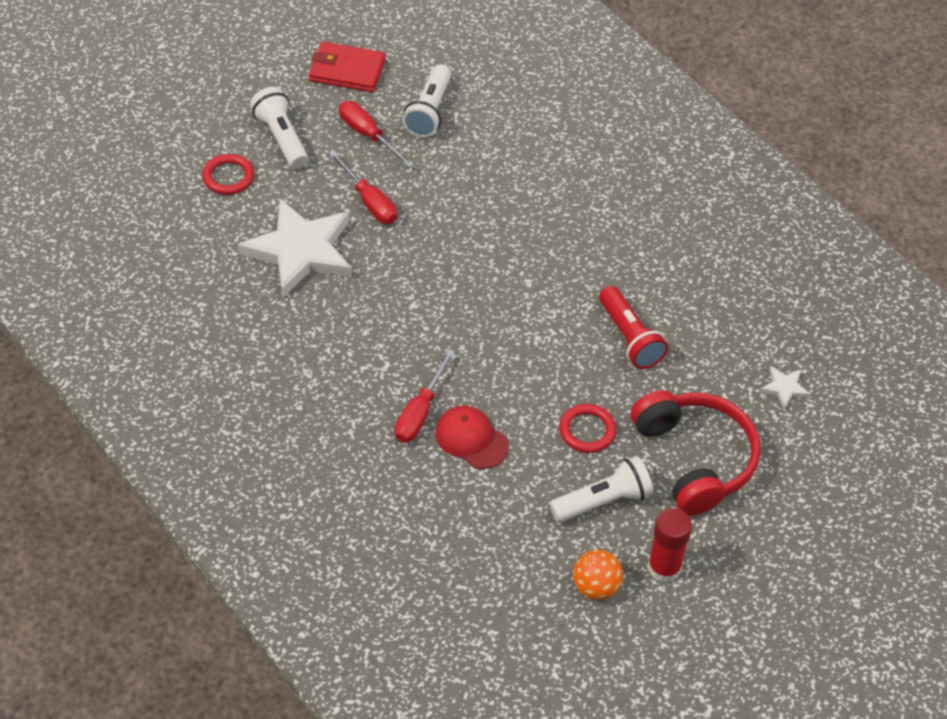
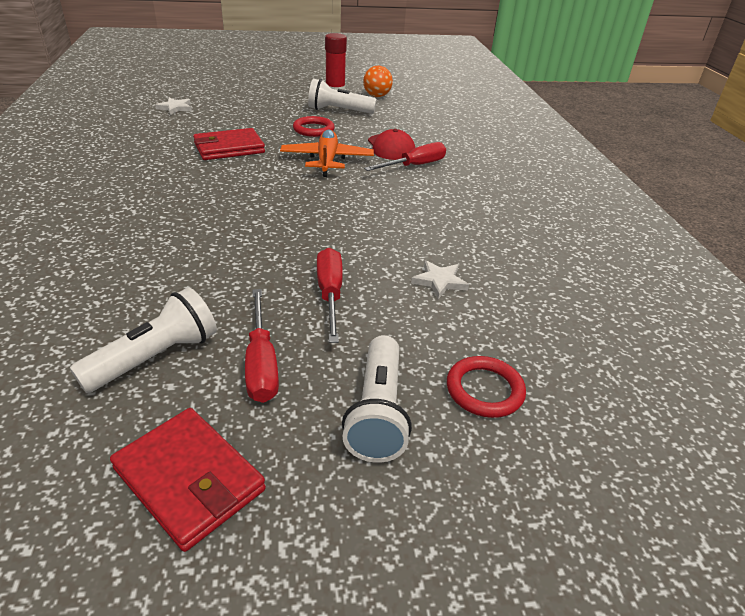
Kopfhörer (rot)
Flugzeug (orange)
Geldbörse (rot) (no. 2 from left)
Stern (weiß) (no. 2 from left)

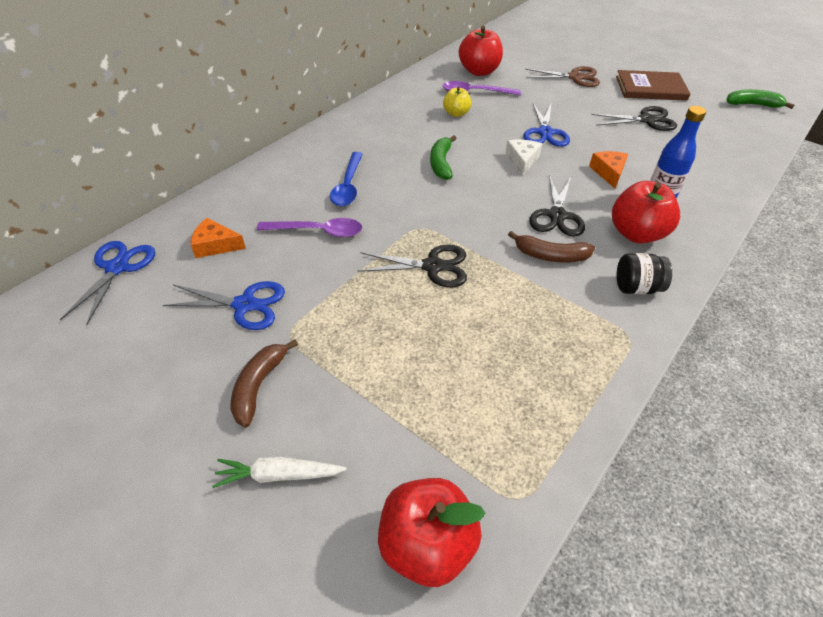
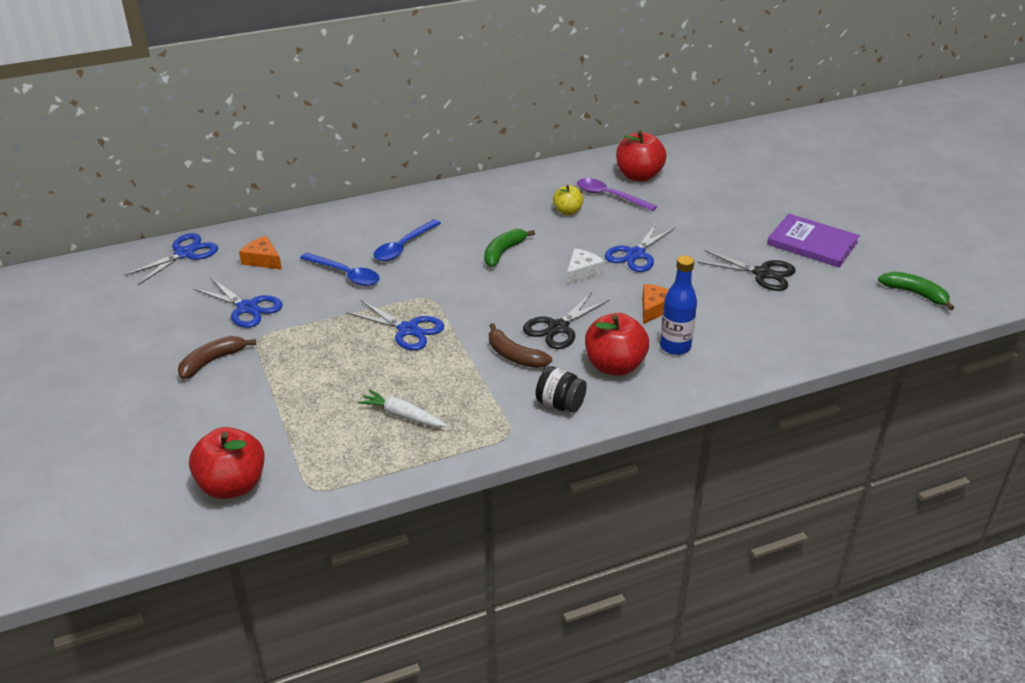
Schere (braun)
Karotte (weiß)
Löffel (blau) (no. 1 from left)
Schere (blau) (no. 3 from left)
Buch (lila)

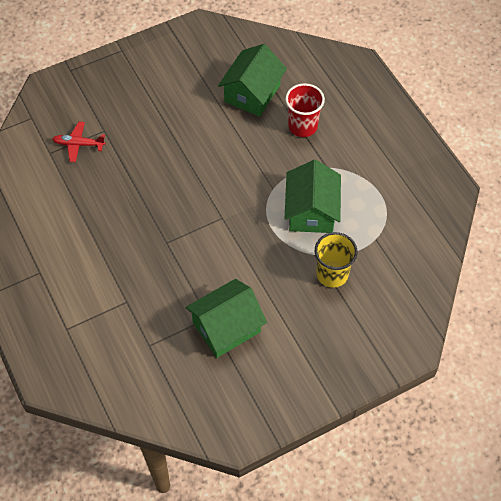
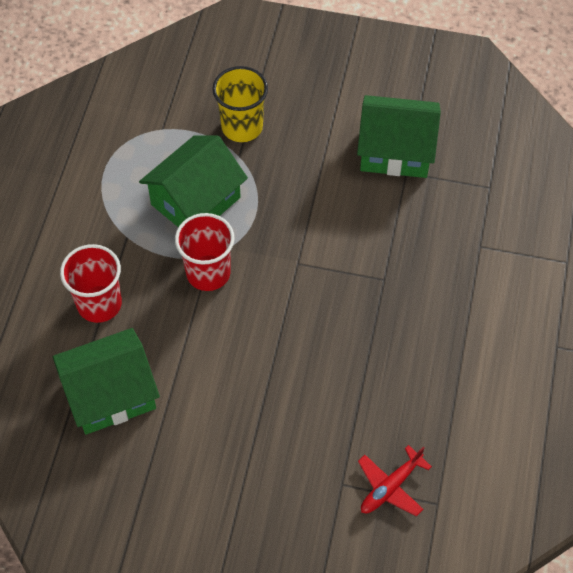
Becher (rot) (no. 2 from left)
Flugzeug (rot)

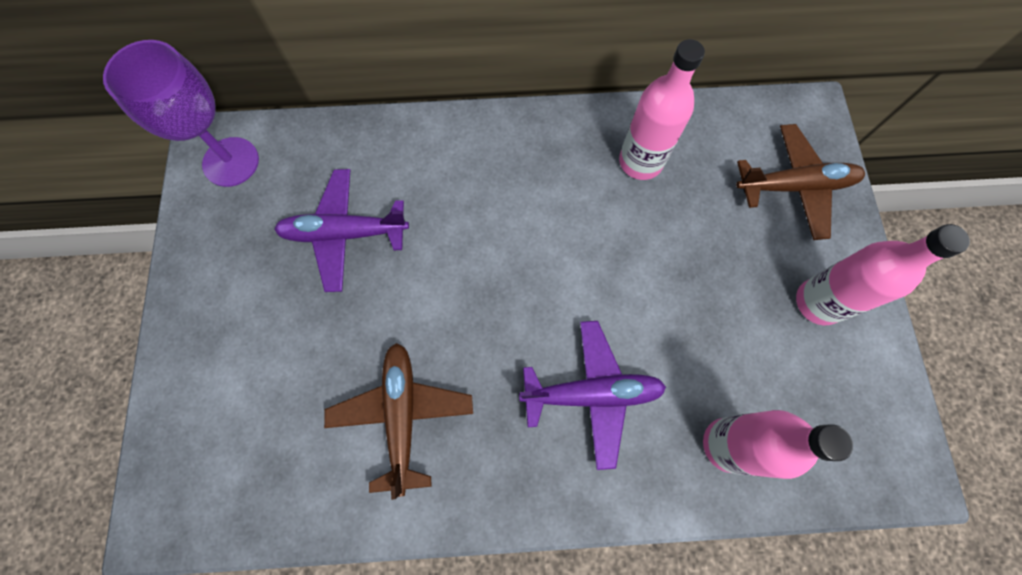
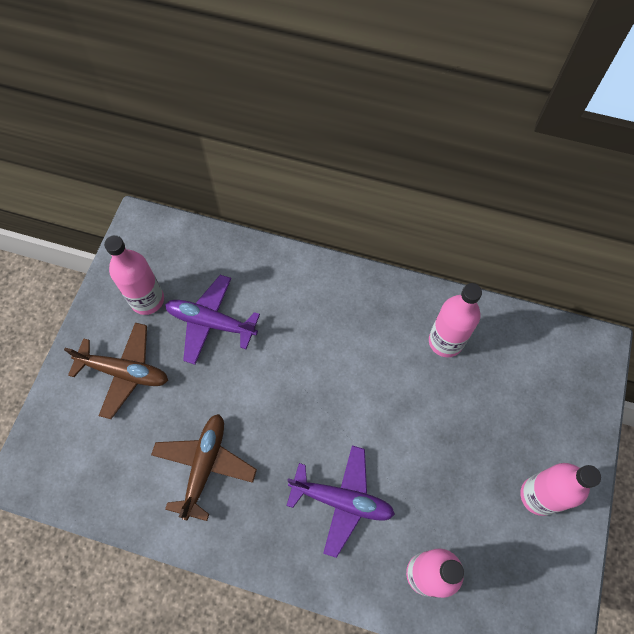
Kelch (lila)
Flasche (rosa) (no. 1 from left)
Flugzeug (braun) (no. 1 from left)

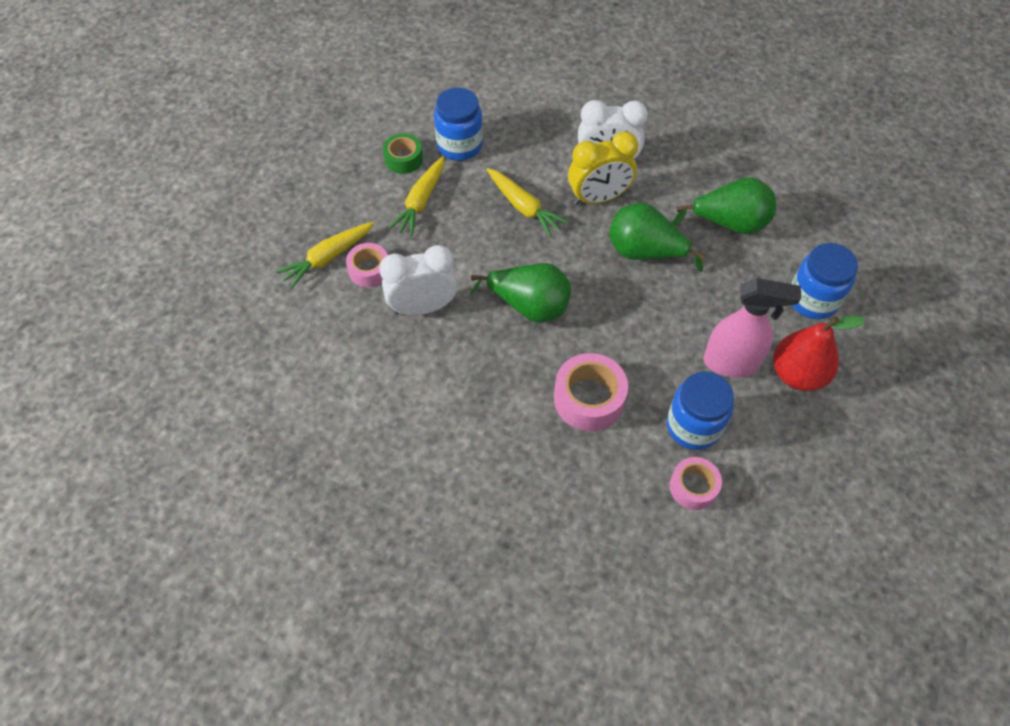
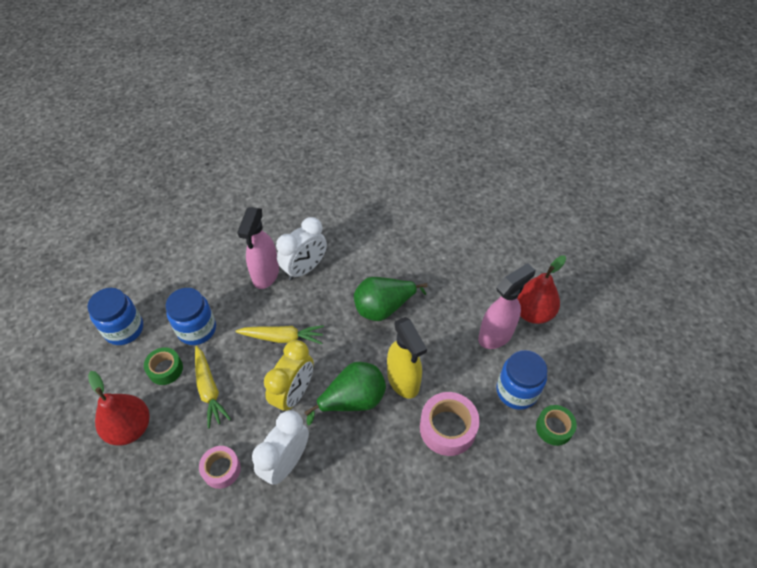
Karotte (gelb) (no. 1 from left in the first image)
Birne (grün) (no. 3 from left in the first image)
Birne (rot) (no. 1 from left)
Sprühflasche (rosa) (no. 1 from left)
Sprühflasche (gelb)
Wecker (gelb)
Einmachglas (blau) (no. 1 from left)
Klebeband (grün) (no. 2 from left)

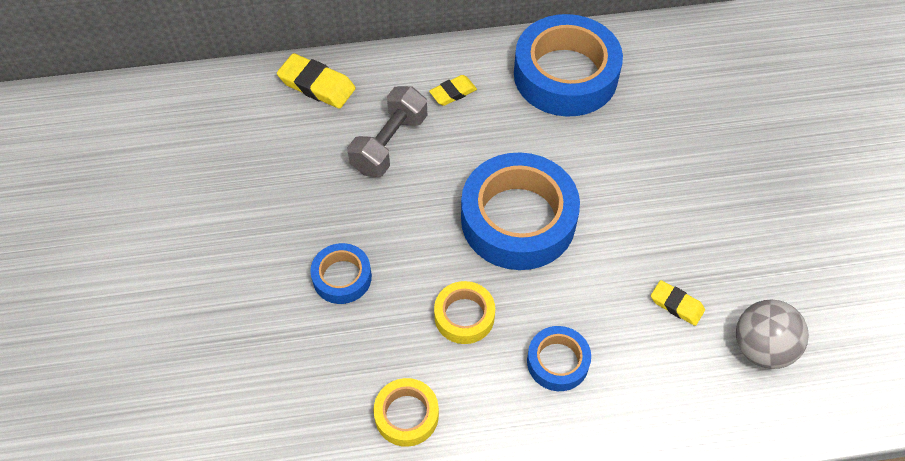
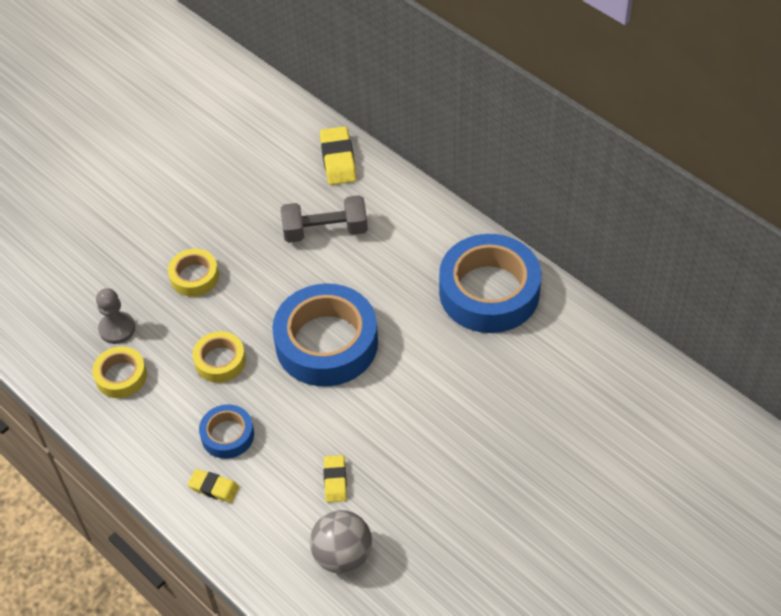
Bauer (grau)
Radiergummi (gelb) (no. 1 from left)
Klebeband (gelb) (no. 2 from left)

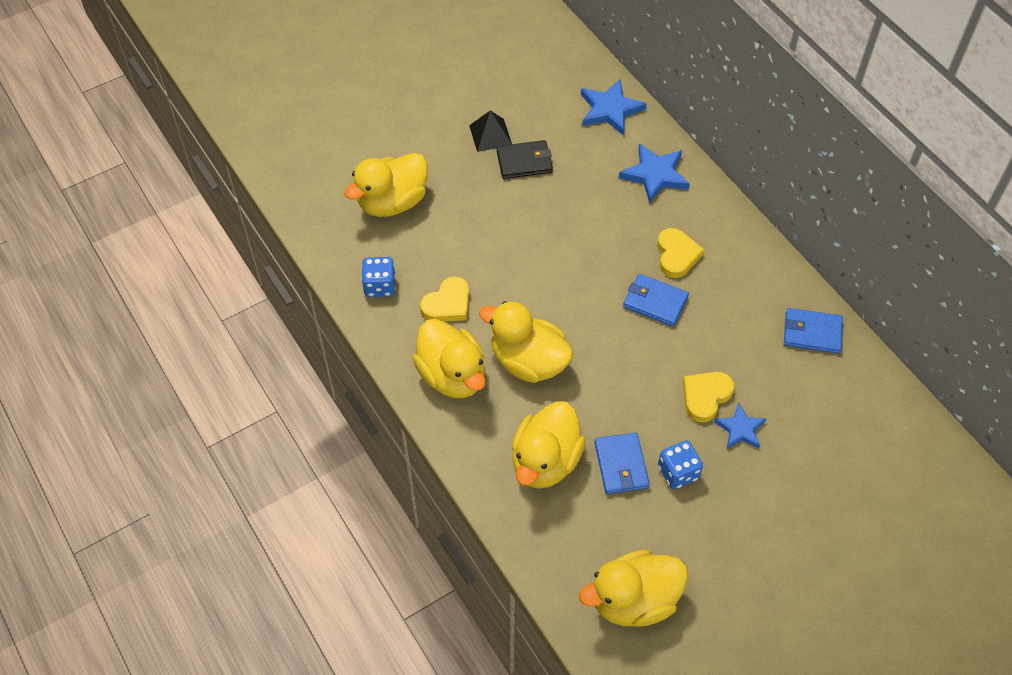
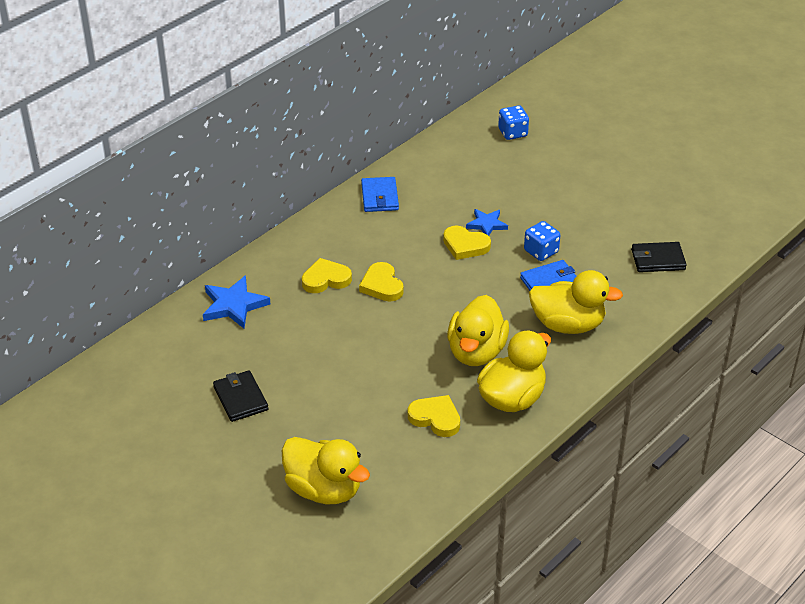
Pyramide (schwarz)
Stern (blau) (no. 1 from left in the first image)
Spielwürfel (blau) (no. 1 from left)
Geldbörse (schwarz) (no. 2 from left)
Herz (gelb) (no. 2 from left)

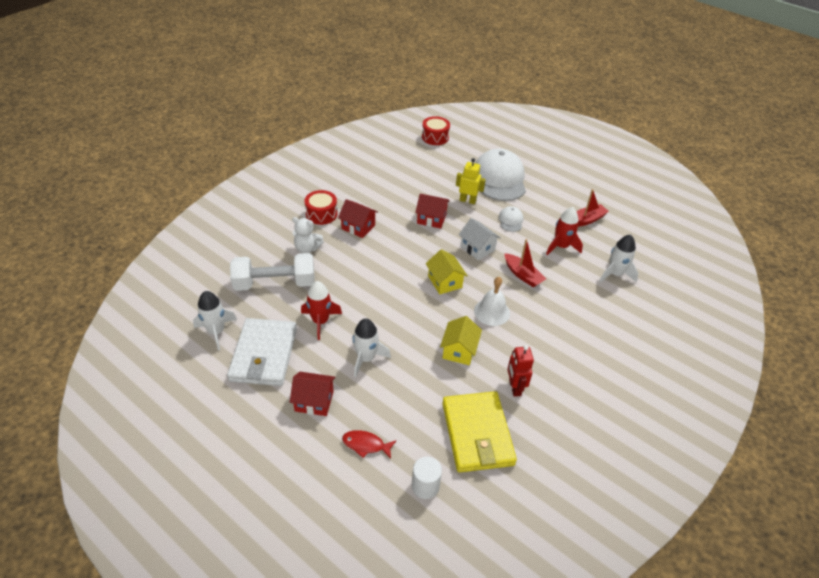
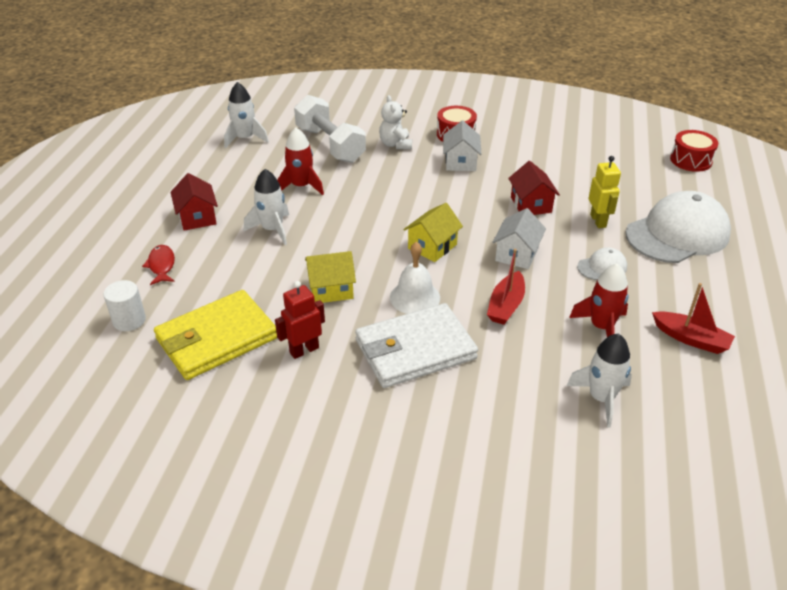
Geldbörse (weiß)
Haus (weiß) (no. 1 from left)

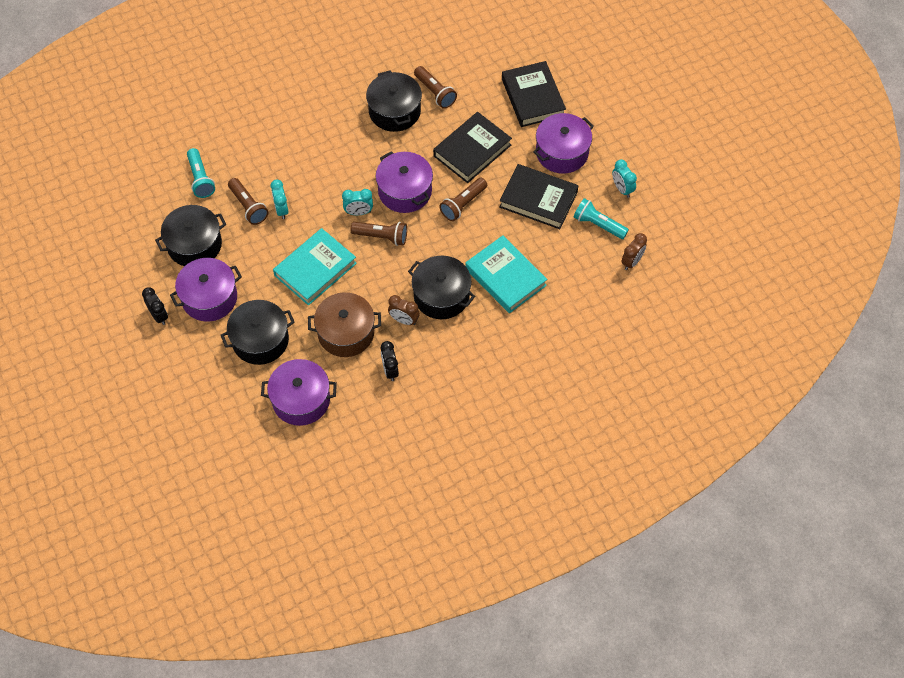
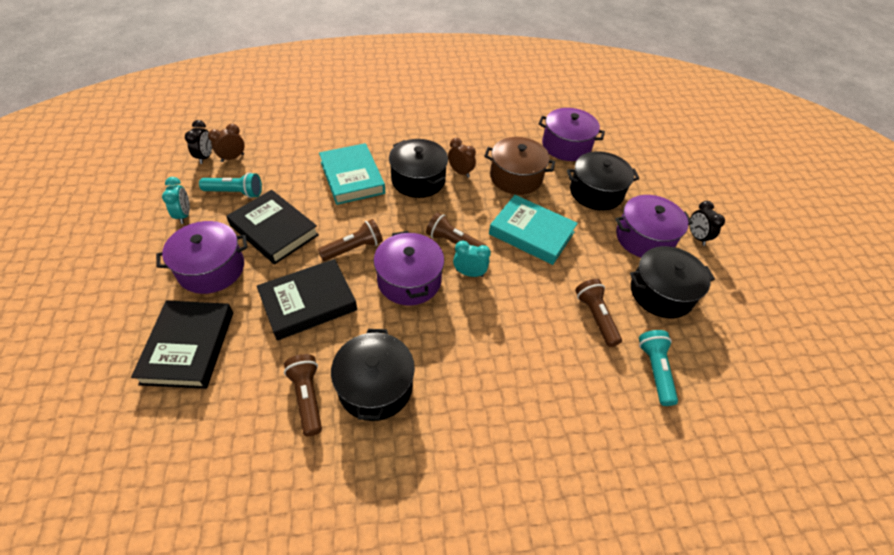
Wecker (türkis) (no. 1 from left in the first image)
Wecker (schwarz) (no. 1 from left)
Buch (türkis) (no. 2 from left)
Taschenlampe (türkis) (no. 1 from left)

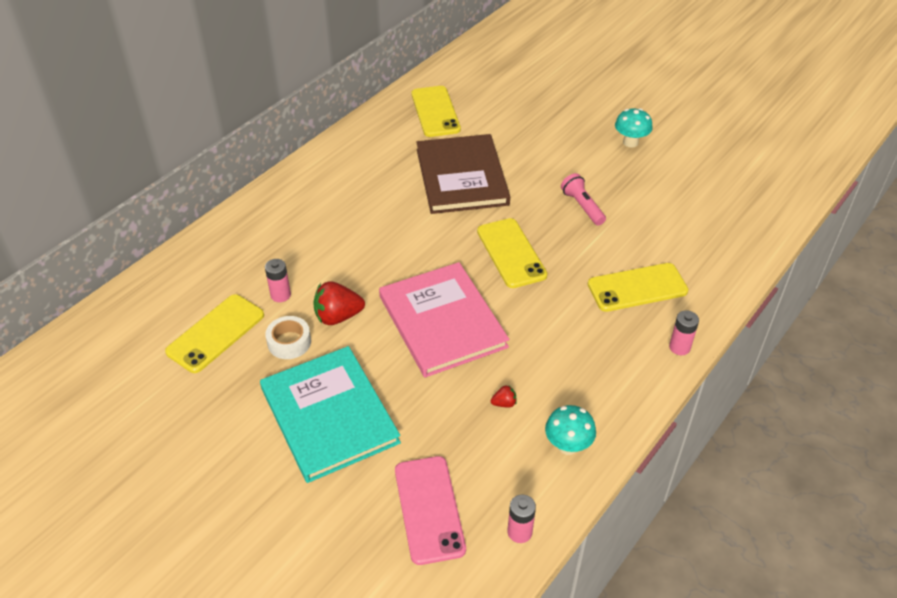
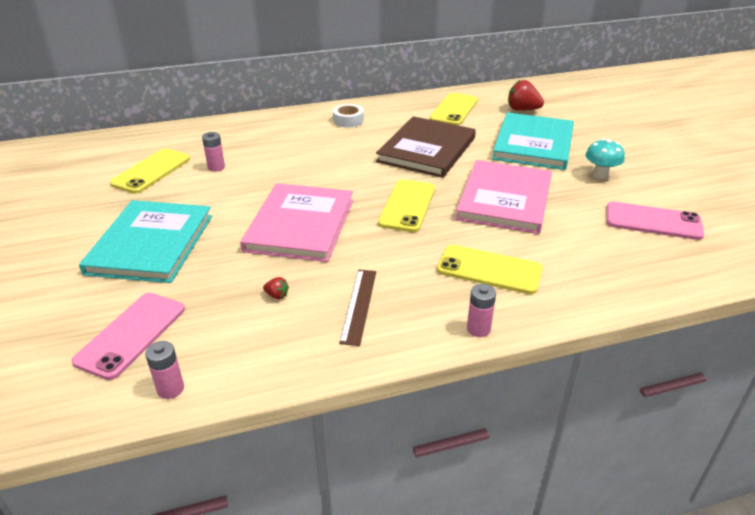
Pilz (türkis) (no. 1 from left in the first image)
Lineal (braun)
Buch (türkis) (no. 2 from left)
Handy (rosa) (no. 2 from left)
Klebeband (weiß)
Erdbeere (rot) (no. 2 from left)
Buch (rosa) (no. 2 from left)
Handy (gelb) (no. 1 from left)

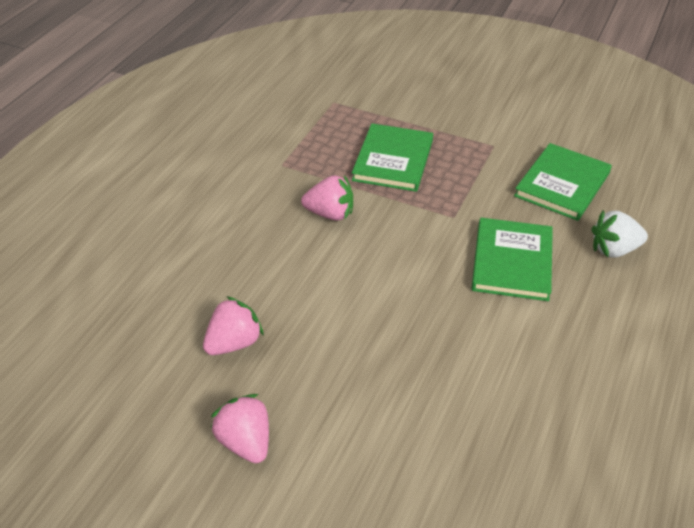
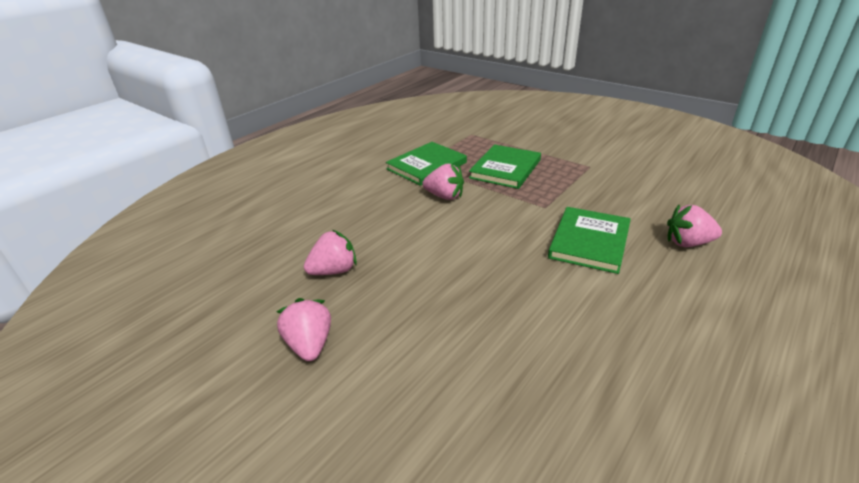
Buch (grün) (no. 1 from left)
Erdbeere (rosa) (no. 4 from left)

